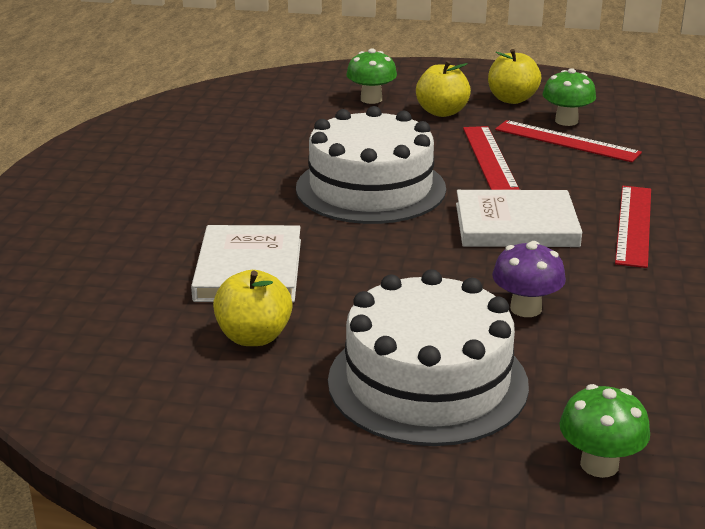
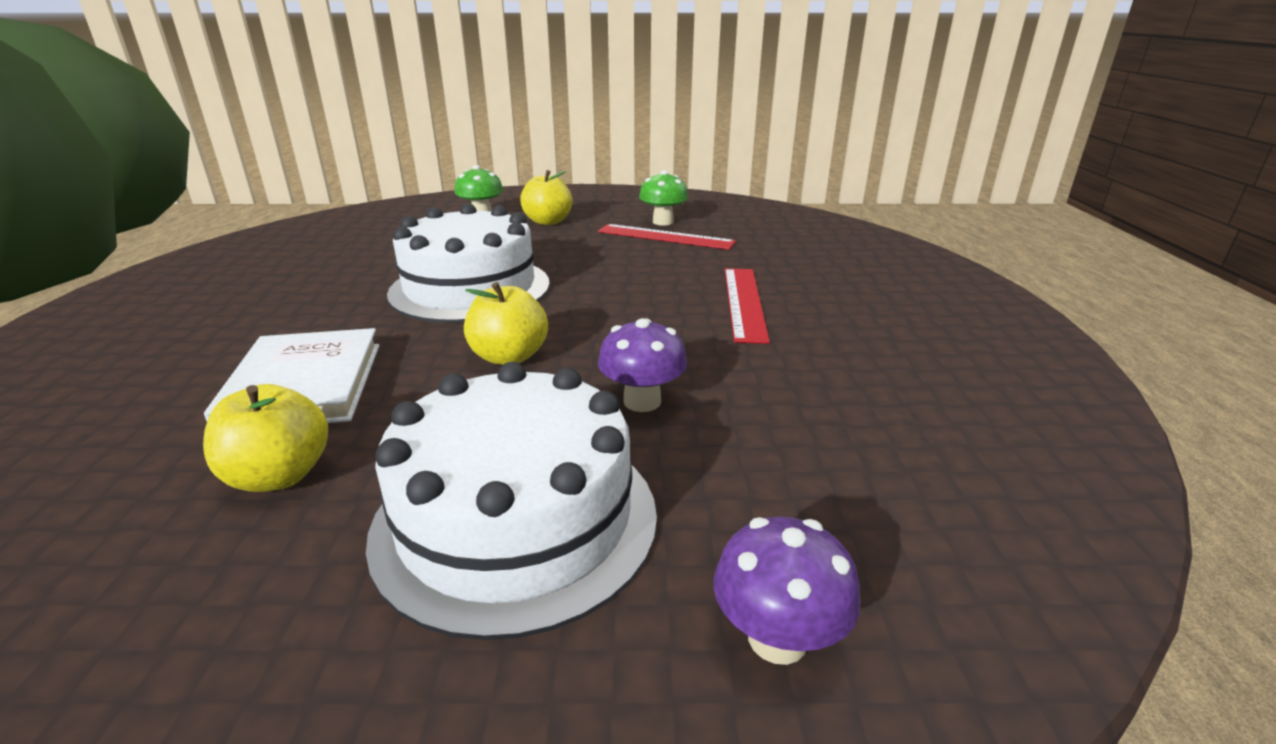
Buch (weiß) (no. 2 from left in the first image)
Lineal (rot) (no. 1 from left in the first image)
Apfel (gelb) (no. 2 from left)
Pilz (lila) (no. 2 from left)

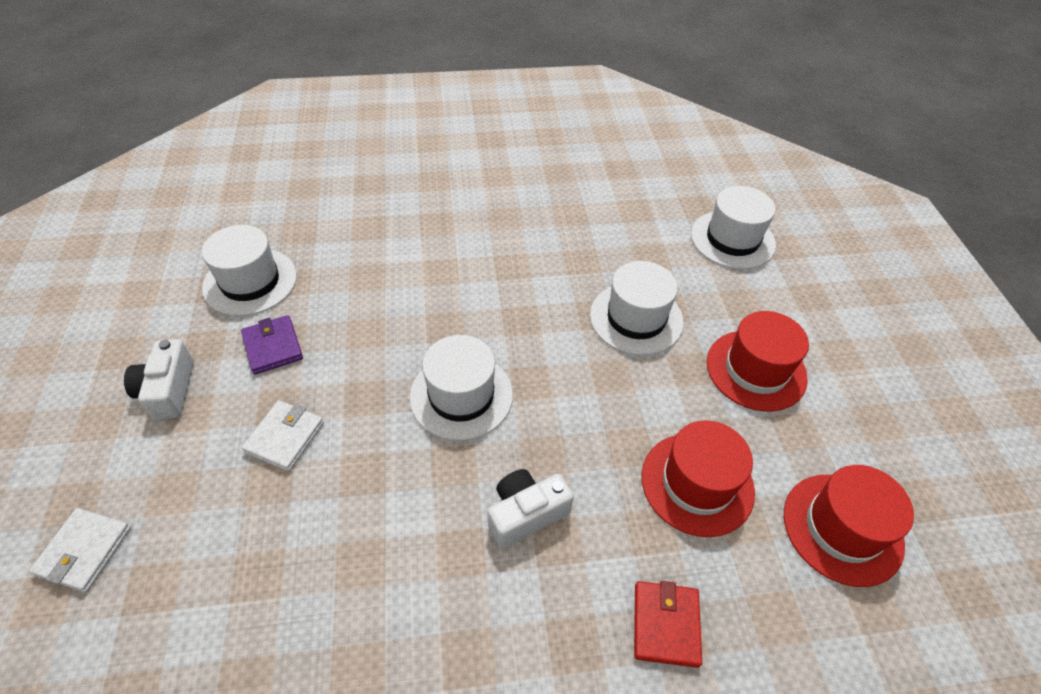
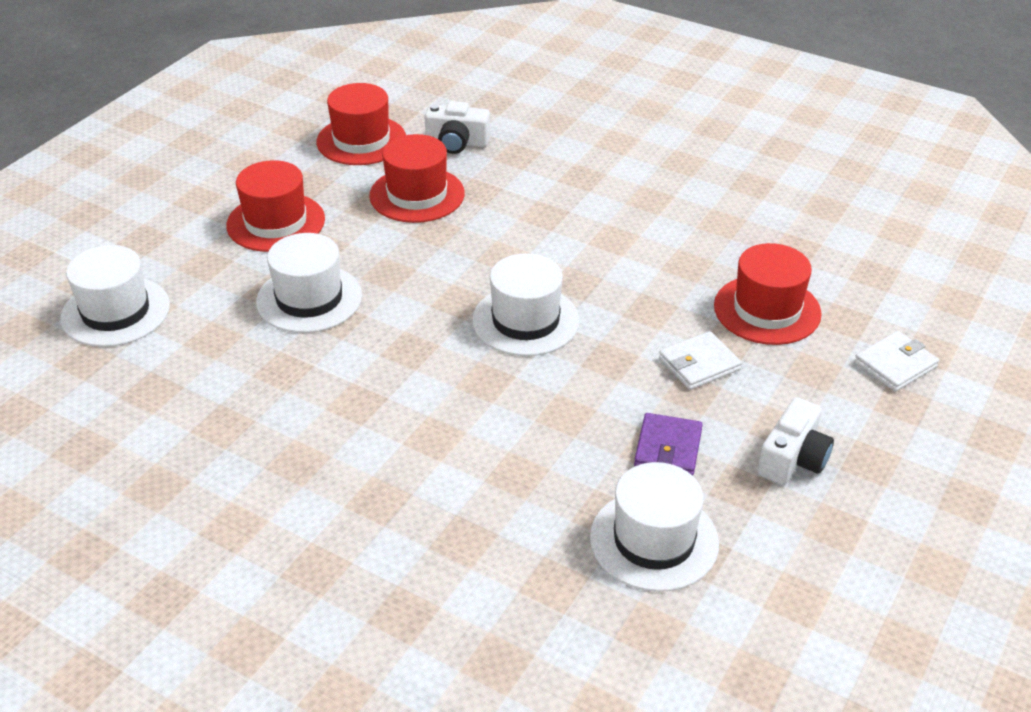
Geldbörse (rot)
Hut (rot) (no. 4 from left)
Kamera (weiß) (no. 1 from left)

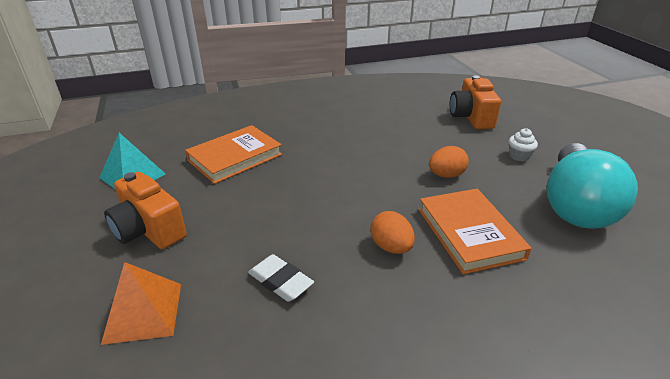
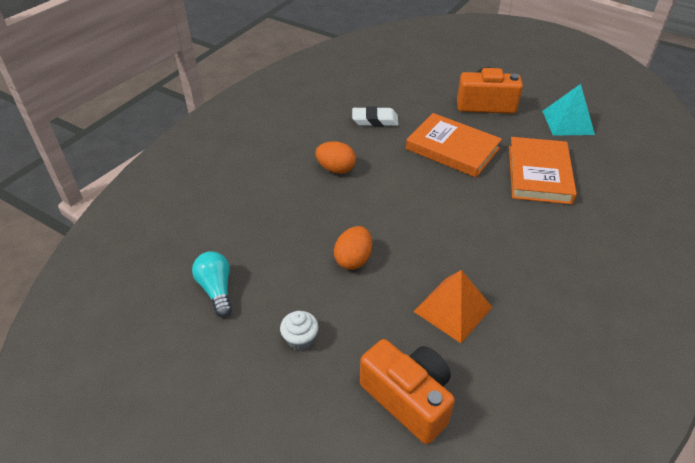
Pyramide (orange)
Buch (orange) (no. 1 from left)
Glühbirne (türkis)

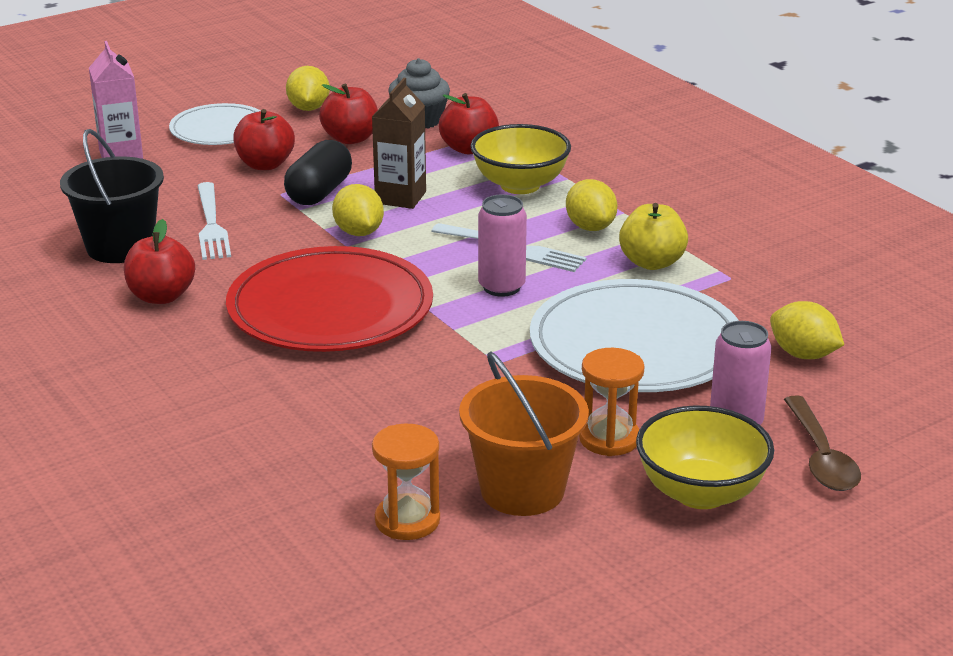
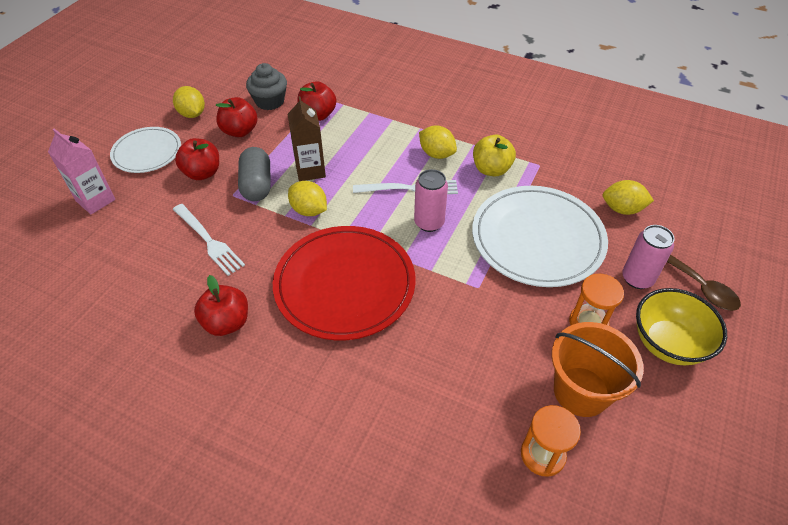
Eimer (schwarz)
Schüssel (gelb) (no. 1 from left in the first image)
Kapsel (grau)

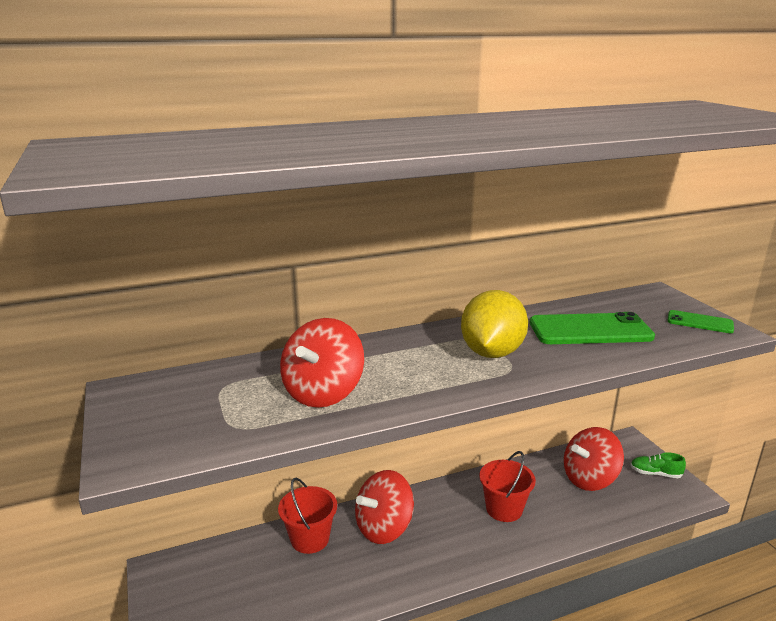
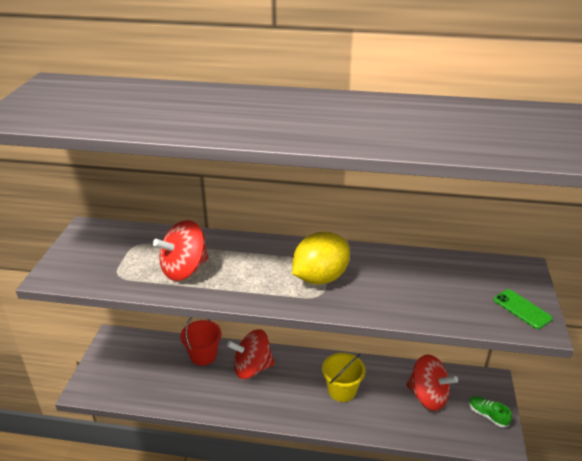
Handy (grün) (no. 1 from left in the first image)
Eimer (gelb)
Kreisel (rot) (no. 3 from left)

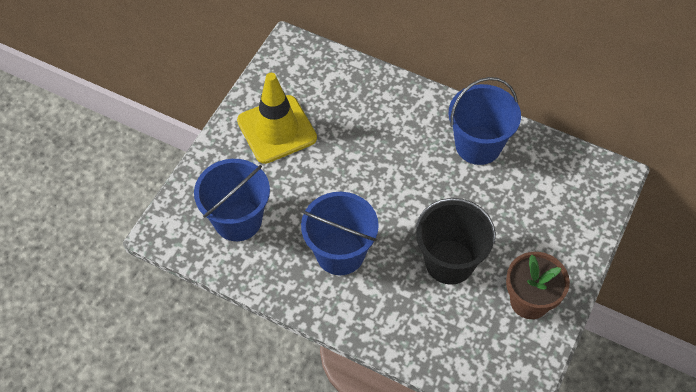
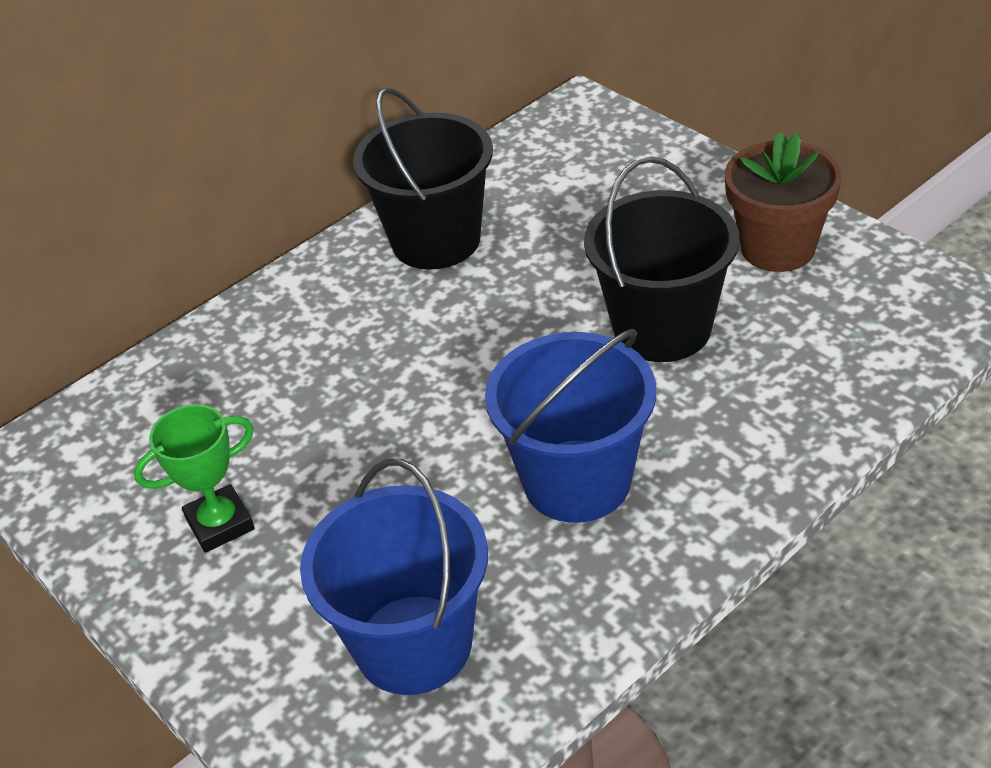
Pokal (grün)
Eimer (schwarz) (no. 1 from left)

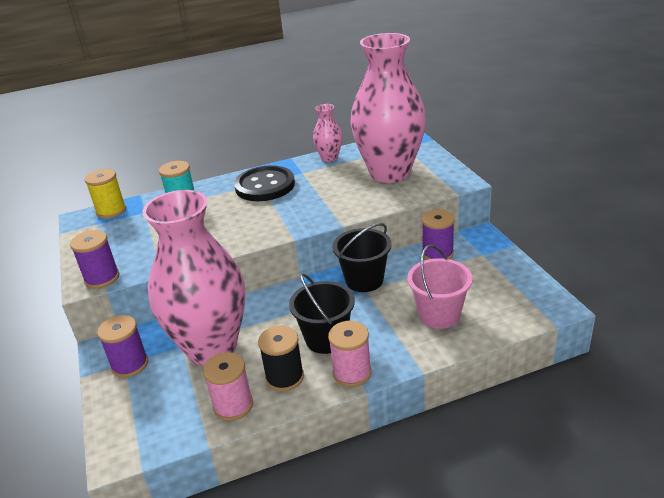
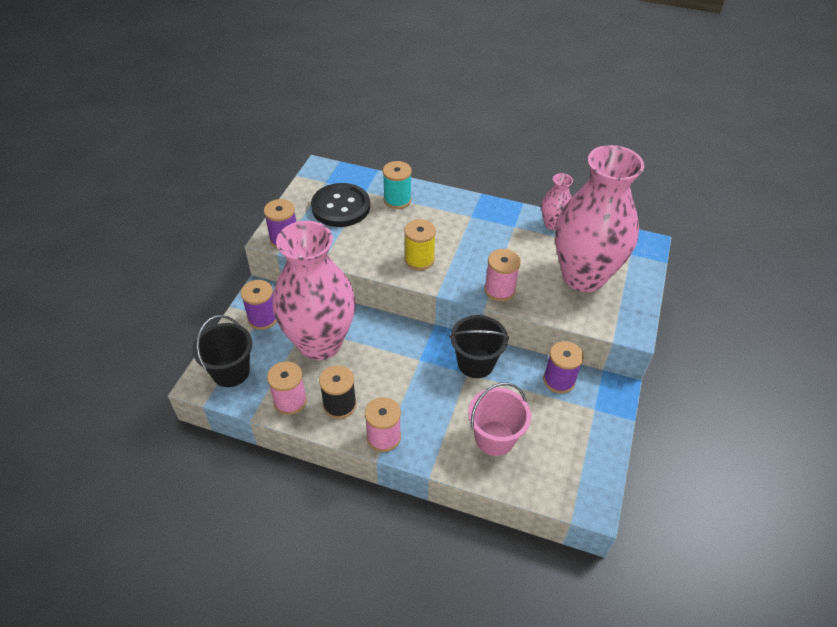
Garnrolle (rosa) (no. 3 from left)
Garnrolle (gelb)
Knopf (schwarz)
Eimer (schwarz) (no. 1 from left)

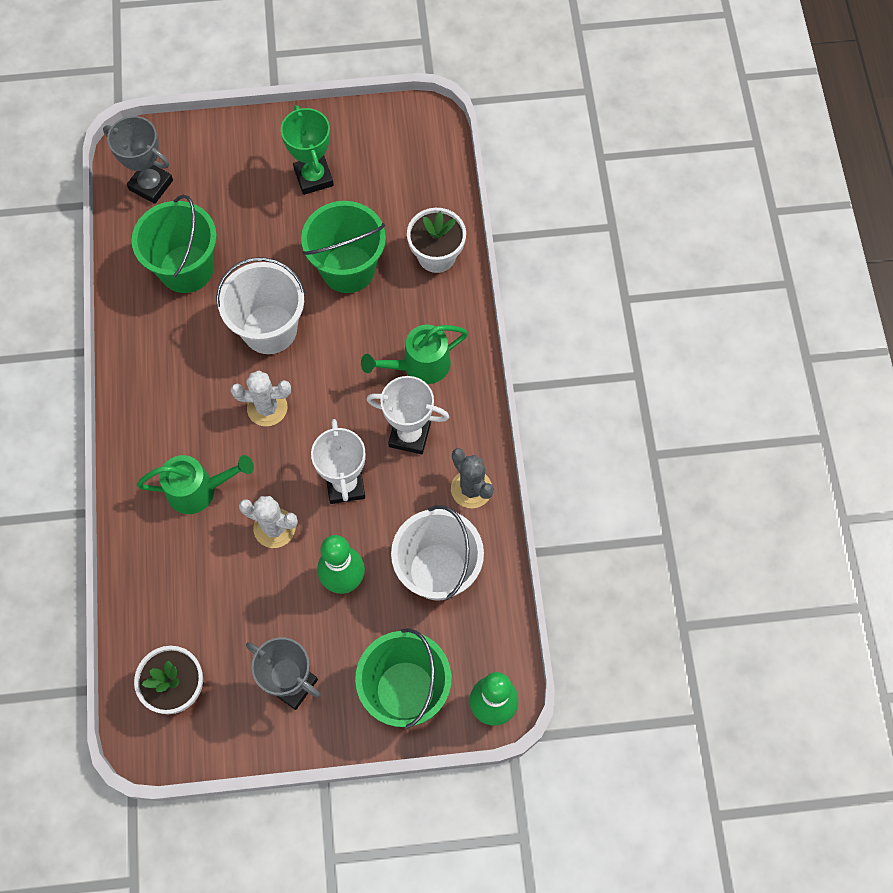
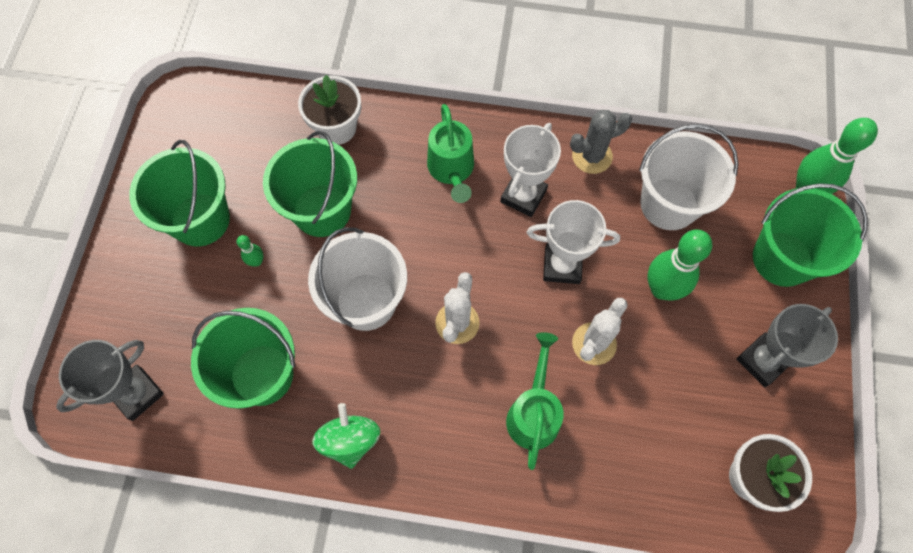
Bowlingkegel (grün) (no. 1 from left)
Kreisel (grün)
Eimer (grün) (no. 1 from left)

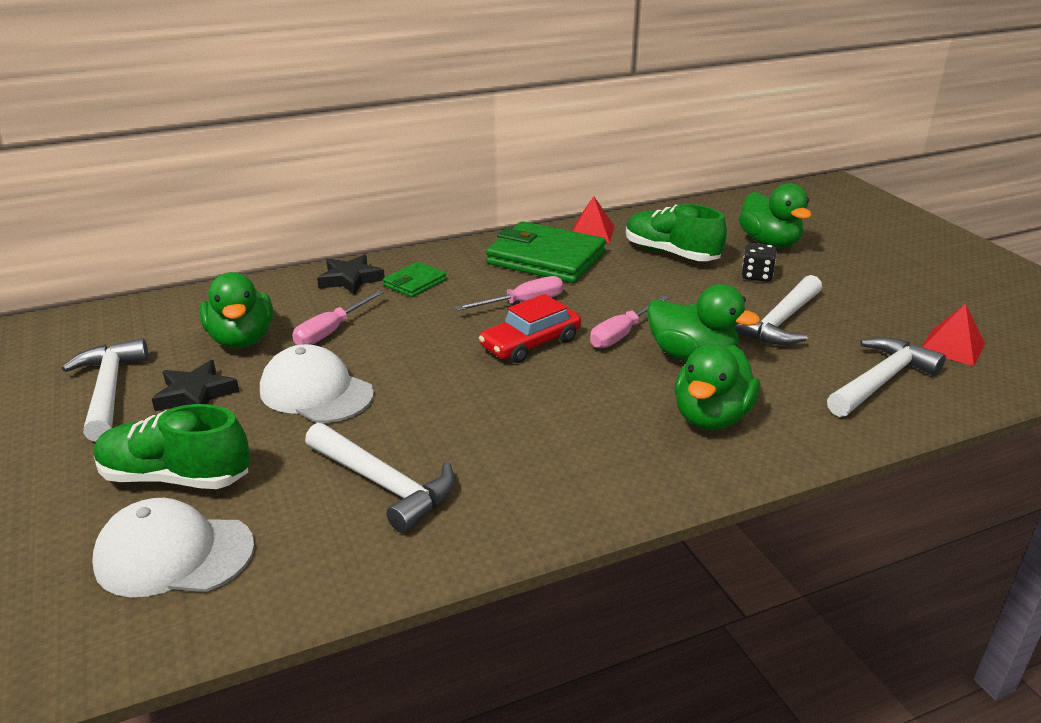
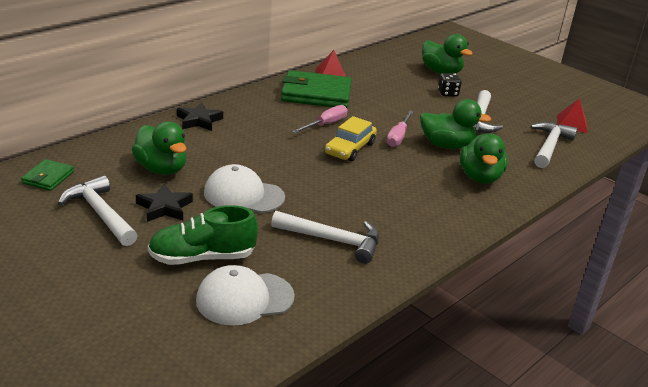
Schraubenzieher (rosa) (no. 1 from left in the first image)
Schuh (grün) (no. 2 from left in the first image)
Geldbörse (grün) (no. 1 from left)
Auto (gelb)

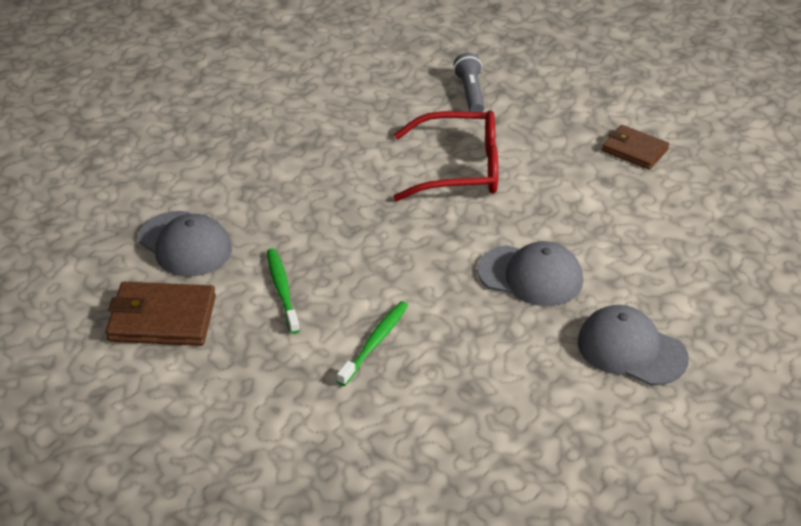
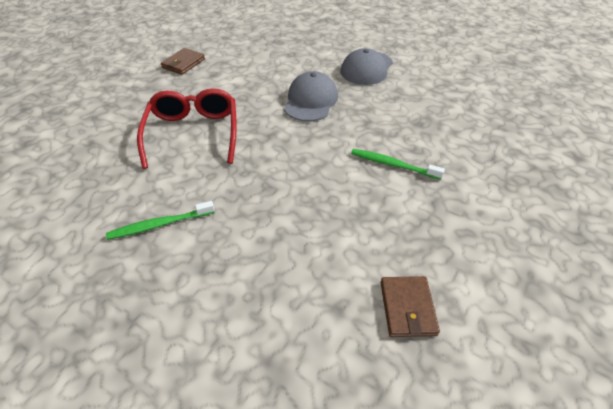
Kappe (grau) (no. 1 from left in the first image)
Taschenlampe (grau)
Zahnbürste (grün) (no. 1 from left)
Geldbörse (braun) (no. 2 from left)

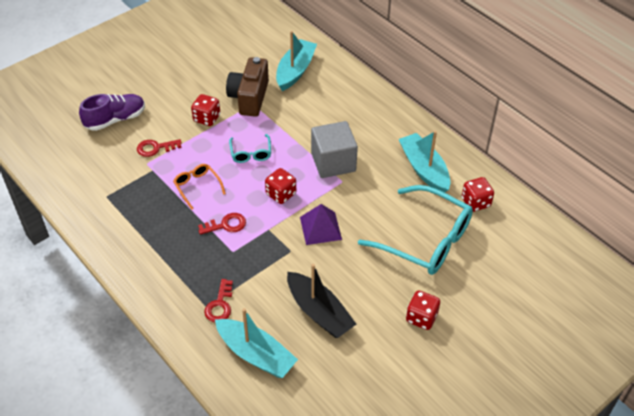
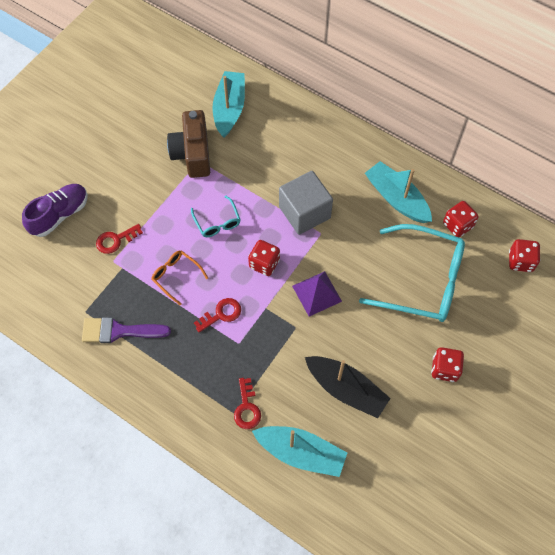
Pinsel (lila)
Spielwürfel (rot) (no. 4 from left)

